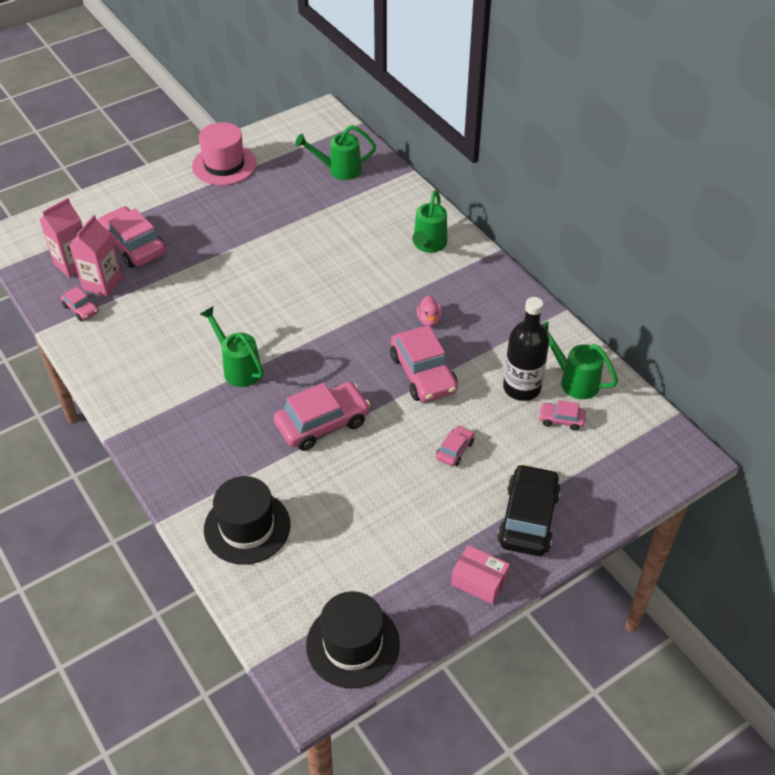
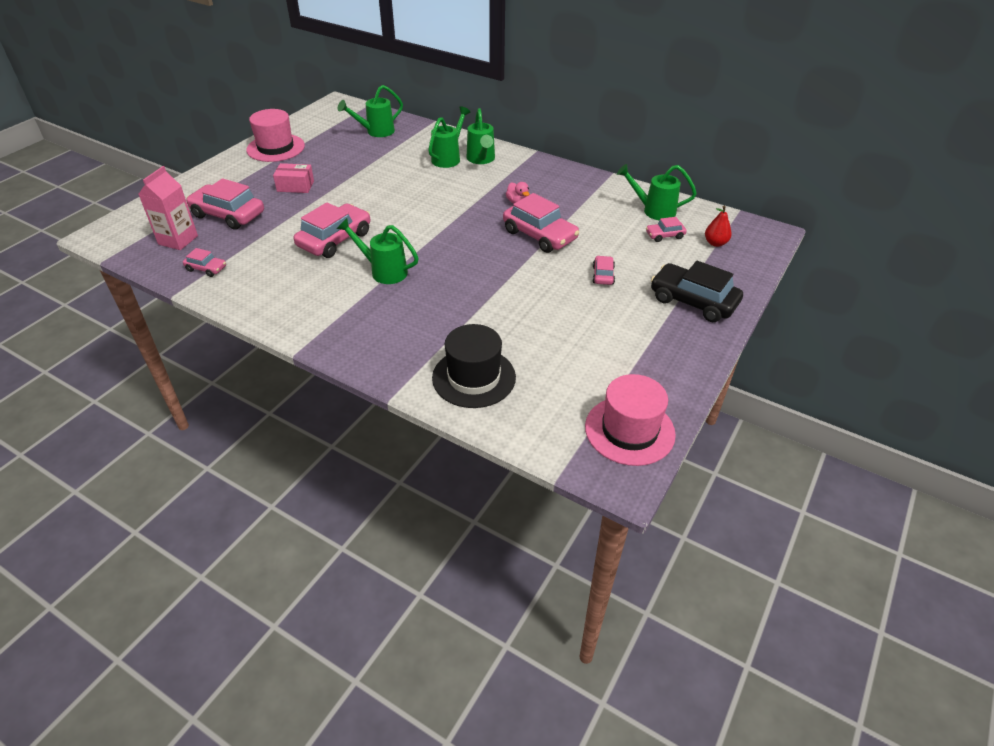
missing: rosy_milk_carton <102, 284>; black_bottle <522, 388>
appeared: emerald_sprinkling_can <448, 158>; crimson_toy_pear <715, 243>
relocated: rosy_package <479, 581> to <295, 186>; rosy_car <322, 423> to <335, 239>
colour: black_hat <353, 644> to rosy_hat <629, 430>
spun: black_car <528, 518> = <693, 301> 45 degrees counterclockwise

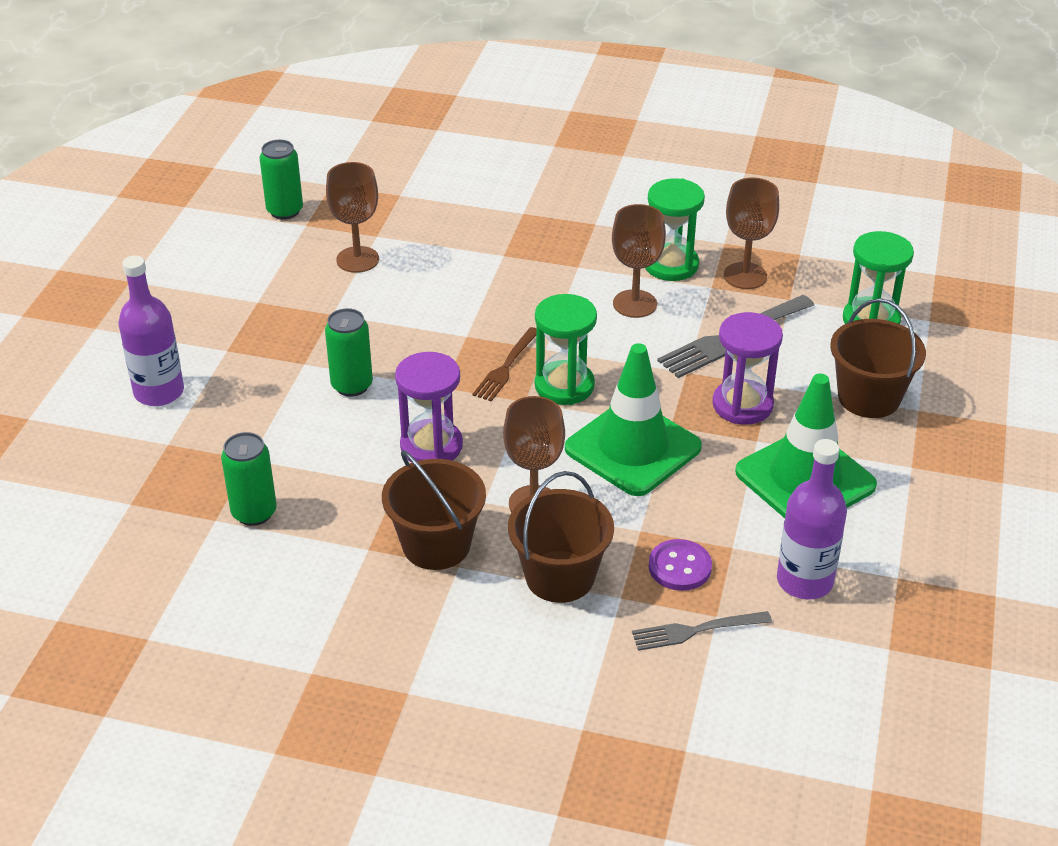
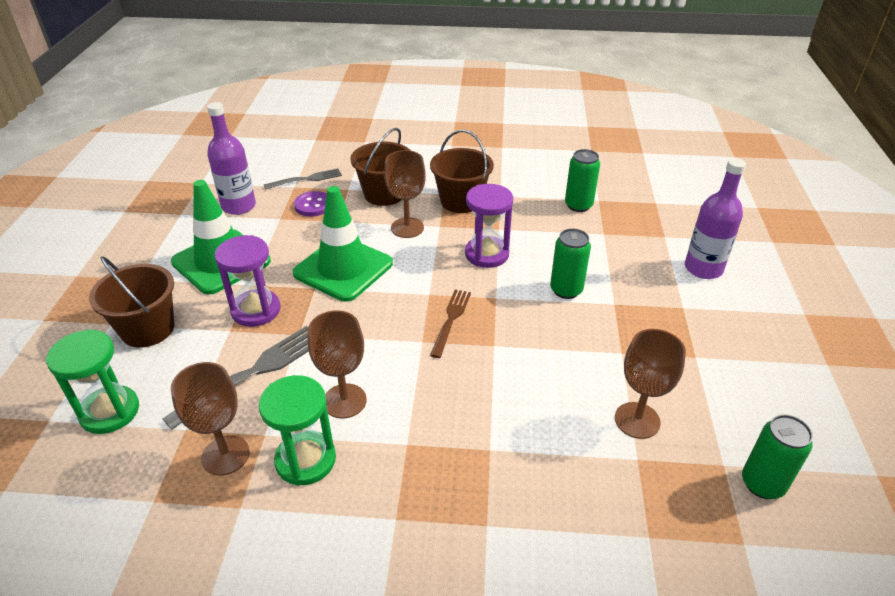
missing: emerald_hourglass <564, 386>

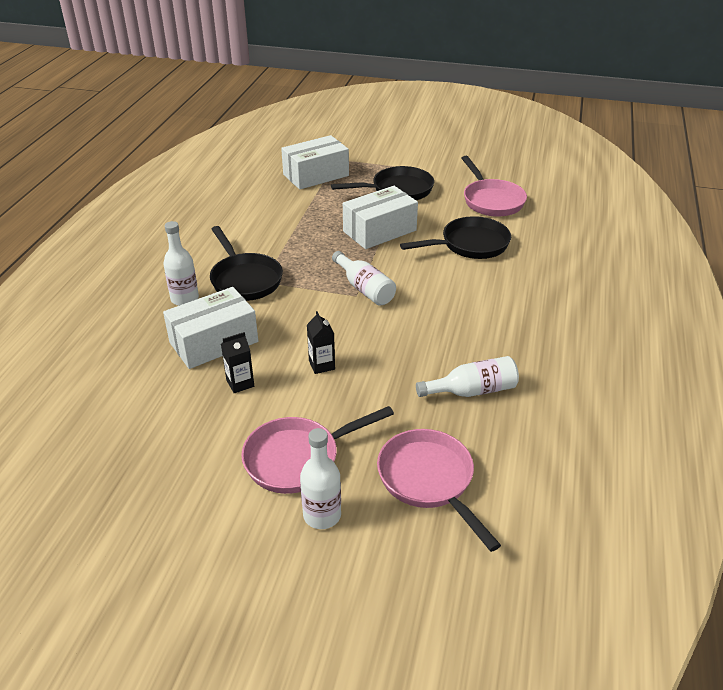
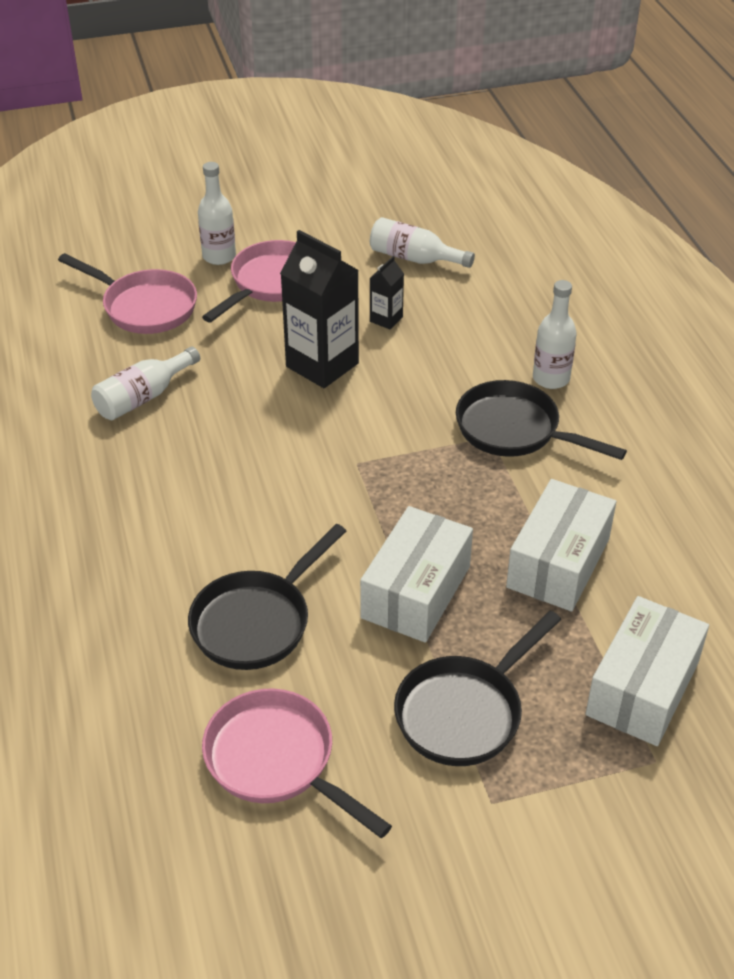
relocated: pure_white_bottle <364, 289> to <414, 258>; pure_white_package <214, 342> to <558, 563>
size: black_milk_carton <321, 365> = <322, 365> x2.06

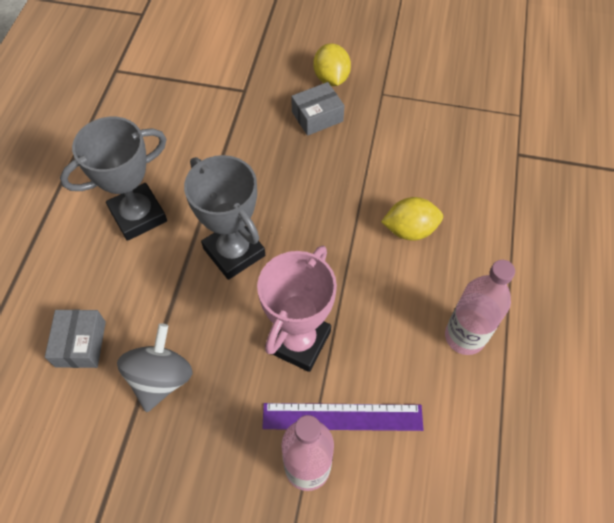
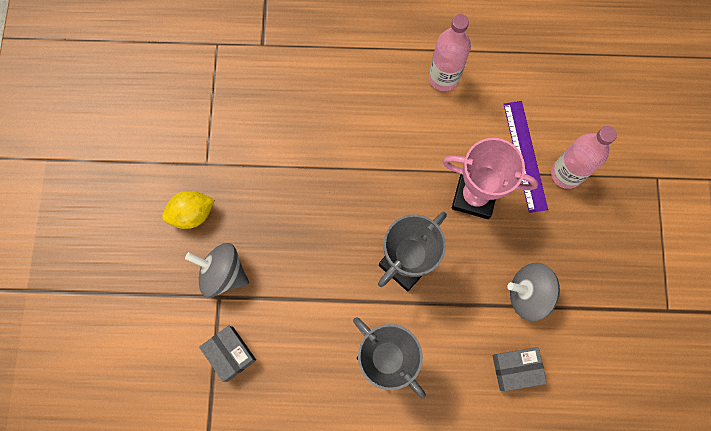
missing: golden_citrus_fruit <409, 230>
appeared: grey_spinning_top <223, 273>
relocated: grey_package <317, 116> to <230, 354>

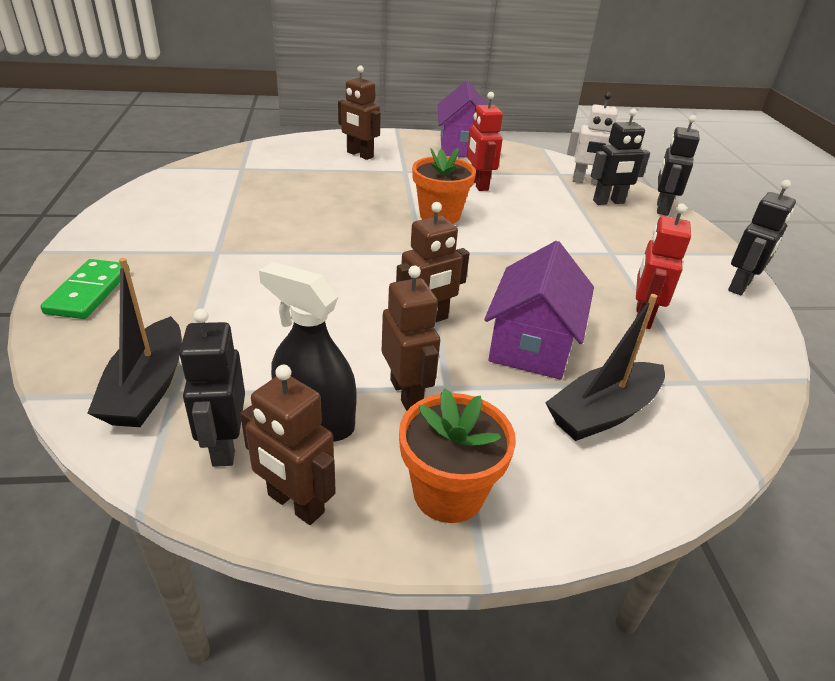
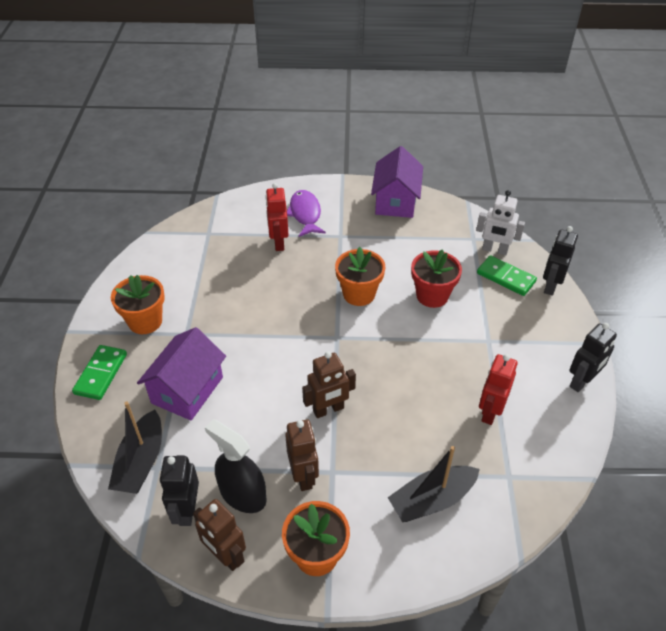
appeared: bright_orange_flower_pot <145, 321>; crimson_flower_pot <432, 295>
relocated: royal_purple_cottage <532, 344> to <187, 390>; crimson_robot_figure <478, 184> to <278, 242>
exchanged: brown_robot_figure <359, 155> to royal_purple_toy_fish <305, 214>; black_robot_figure <608, 202> to emerald_domino_piece <506, 277>

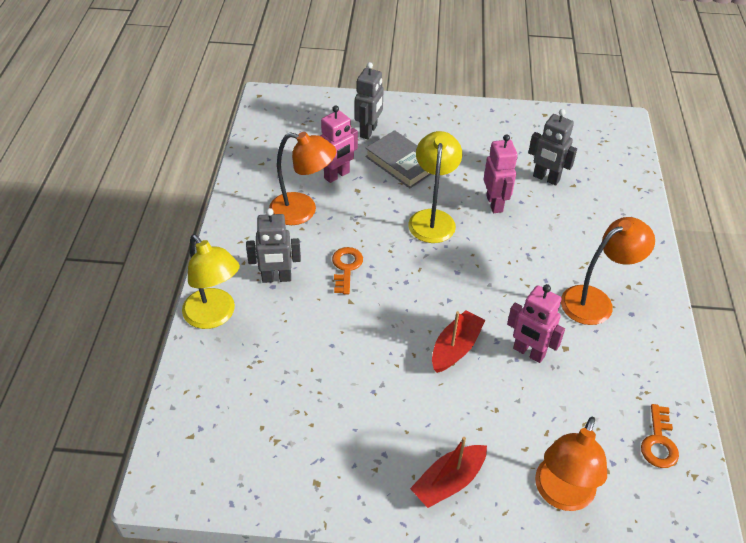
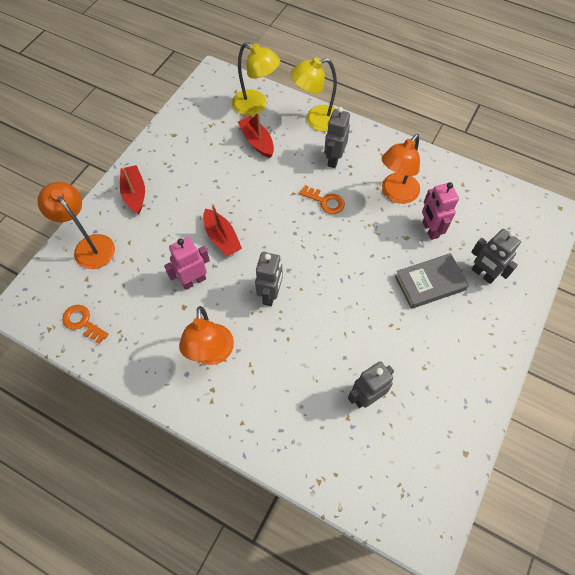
missing: rosy_robot_figure <495, 204>
appeared: crimson_sailboat <257, 141>; grey_robot_figure <270, 295>
relocated: golden_desk_lamp <432, 218> to <256, 106>

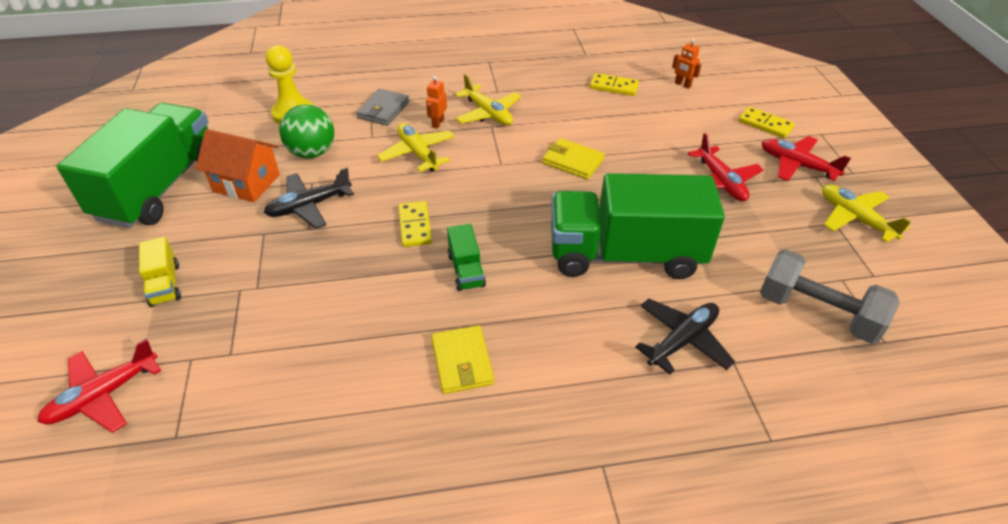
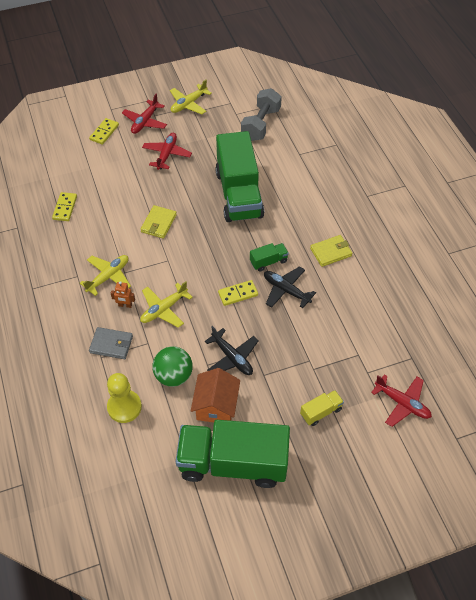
missing: bright_orange_robot_figure <682, 85>
relocated: black_plane <682, 340> to <286, 290>
spun: crimson_plane <720, 182> = <167, 154> 45 degrees counterclockwise

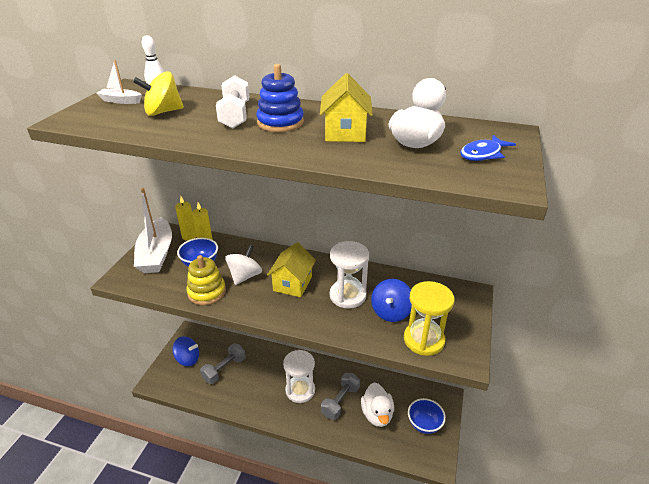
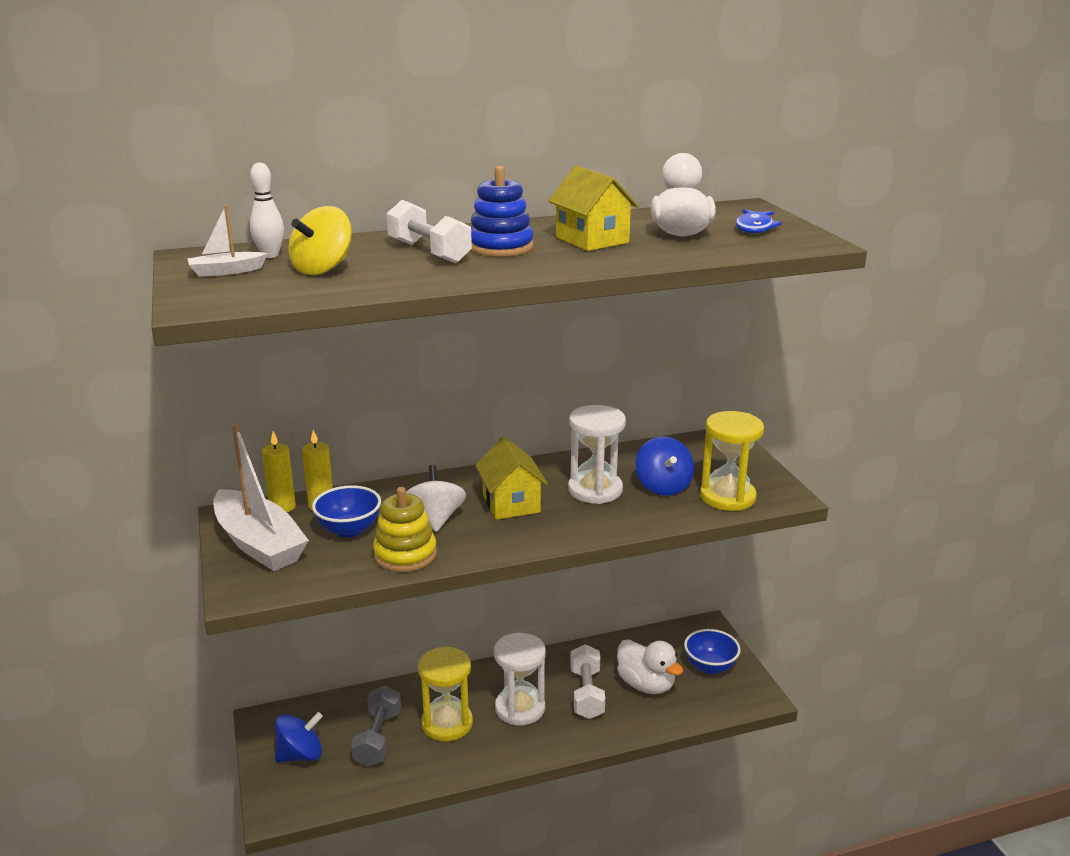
appeared: golden_hourglass <447, 723>
colour: grey_dumbbell <340, 401> to pure_white_dumbbell <587, 693>

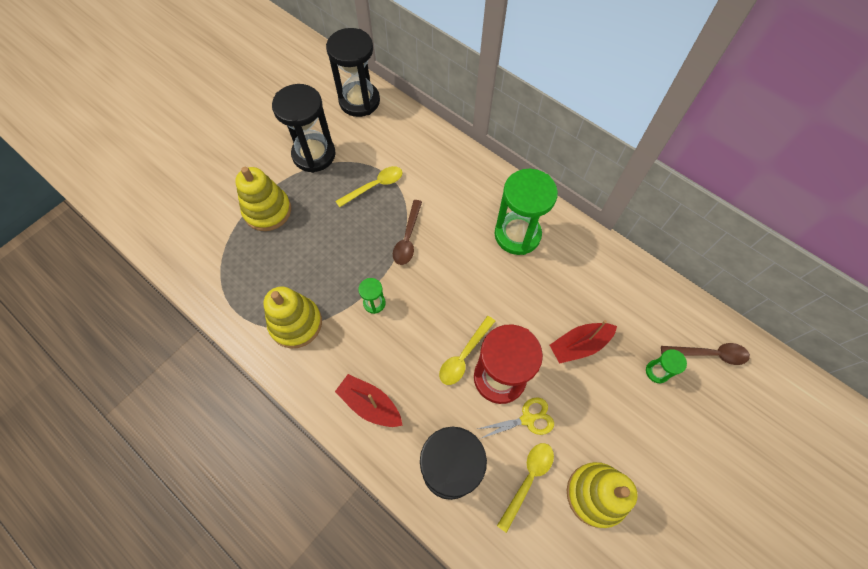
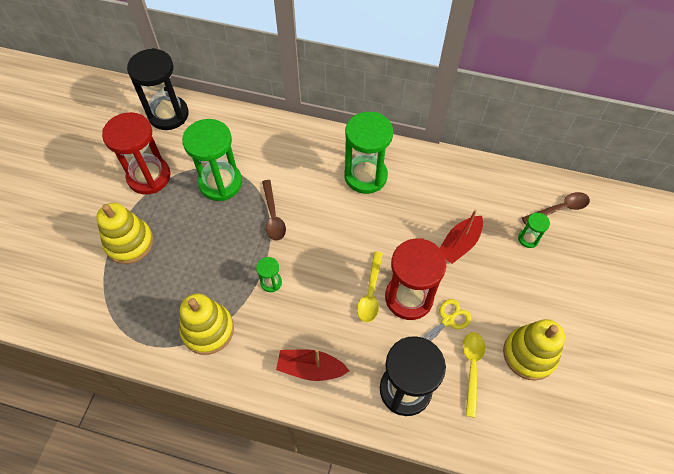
exchanged: golden_spoon <374, 186> to emerald_hourglass <220, 183>
colour: black_hourglass <314, 155> to crimson_hourglass <149, 177>

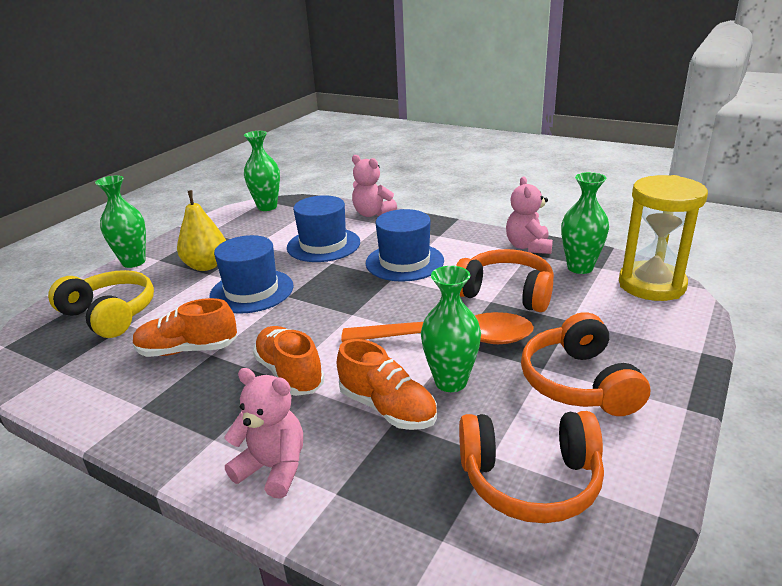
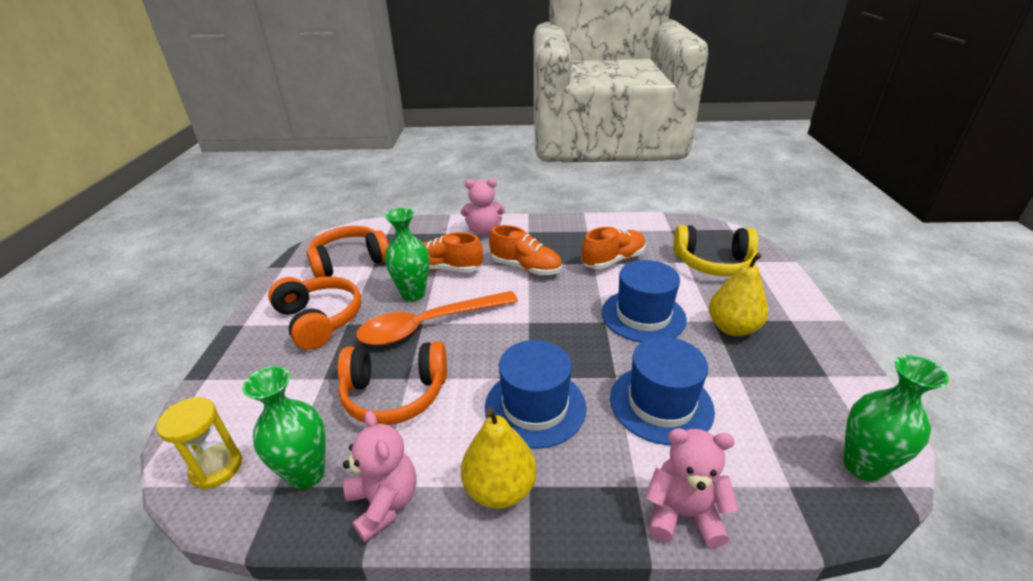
missing: emerald_vase <133, 262>
appeared: golden_toy_pear <500, 488>
size: golden_hourglass <651, 285> = <216, 468> x0.59

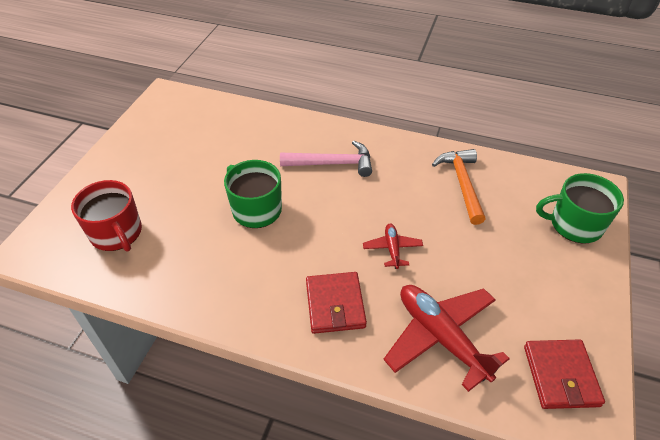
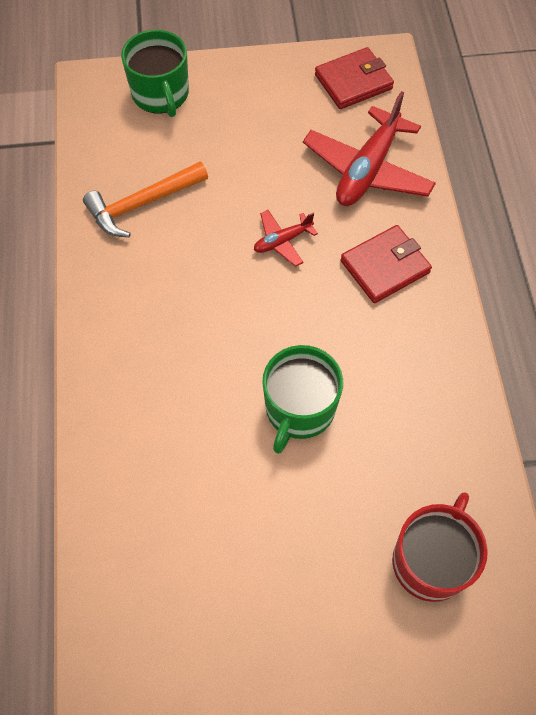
missing: rosy_claw_hammer <333, 164>

